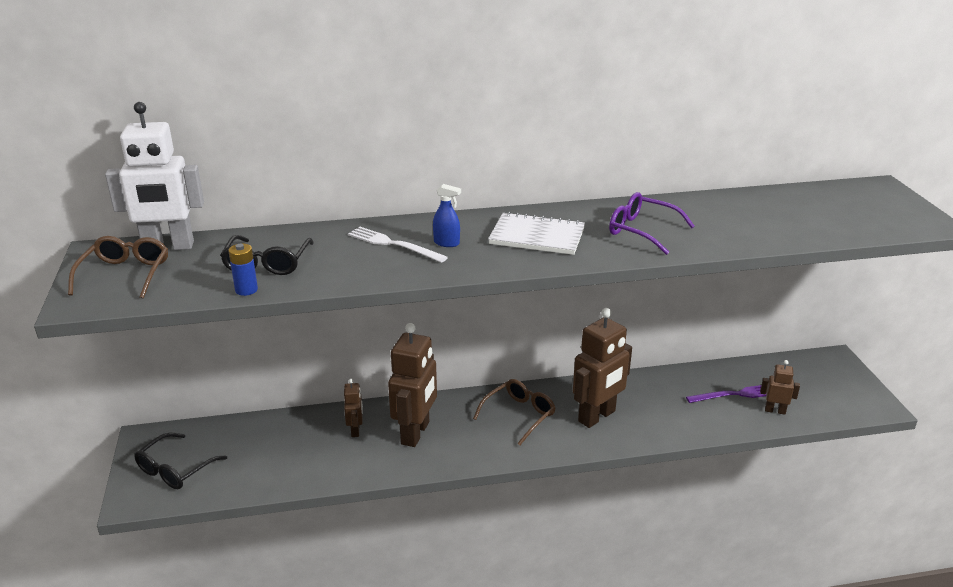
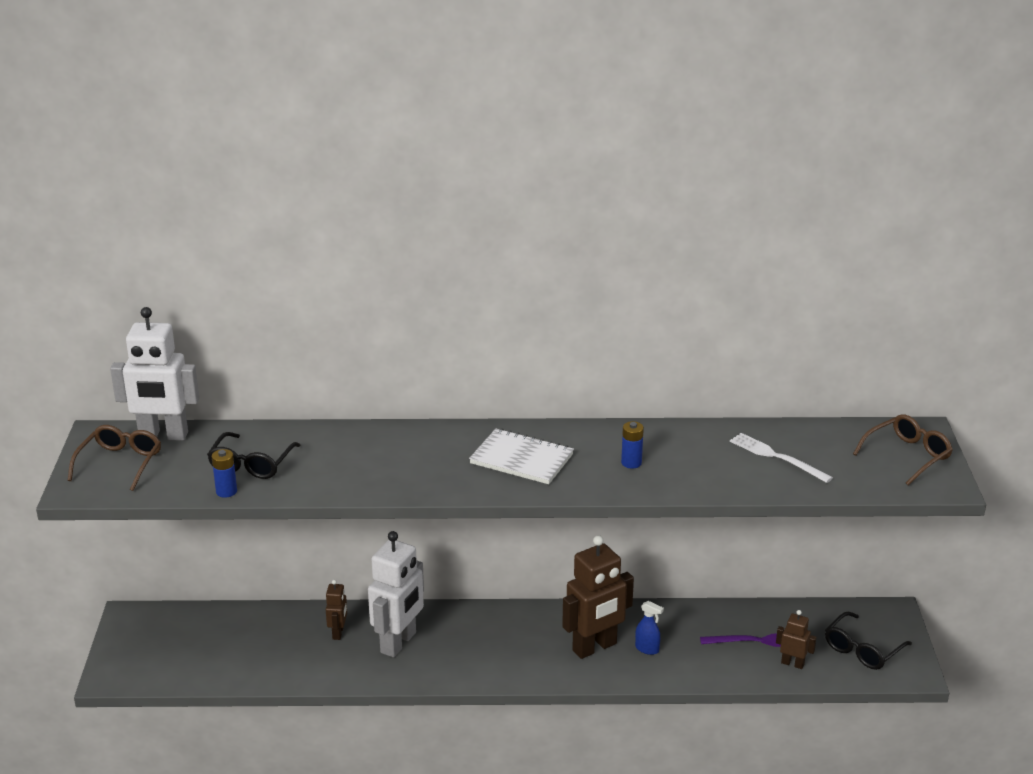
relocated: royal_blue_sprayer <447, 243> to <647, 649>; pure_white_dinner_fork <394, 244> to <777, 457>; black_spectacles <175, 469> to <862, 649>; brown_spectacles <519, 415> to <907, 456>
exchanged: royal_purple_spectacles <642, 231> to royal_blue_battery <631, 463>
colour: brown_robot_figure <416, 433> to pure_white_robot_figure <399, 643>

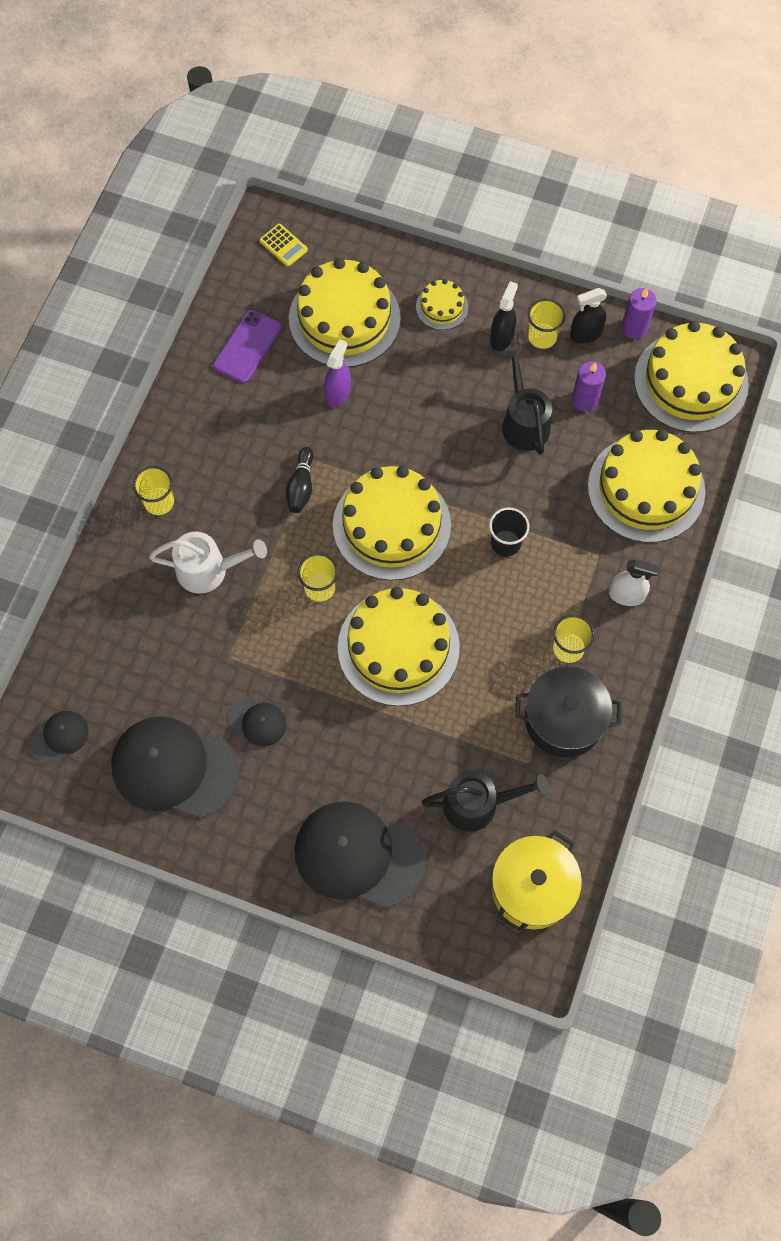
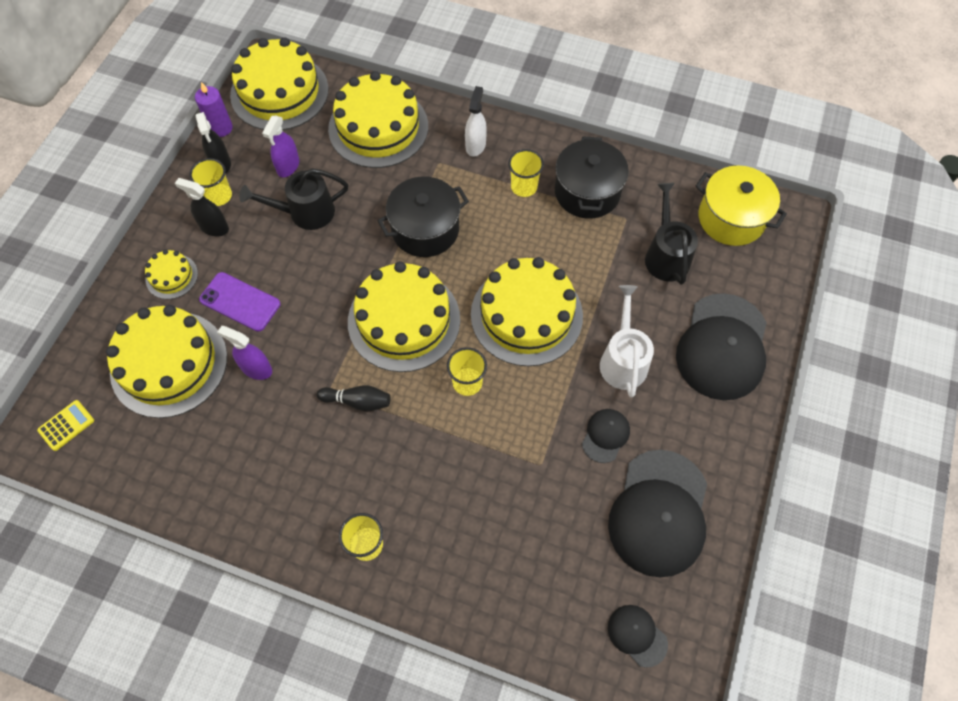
relocated: royal_purple_smartphone <247, 346> to <240, 302>; pure_white_sprinkling_can <208, 570> to <623, 360>
exchanged: royal_purple_pillar_candle <585, 400> to royal_purple_sprayer <288, 166>; black_beaker <505, 543> to black_cooking_pot <425, 229>

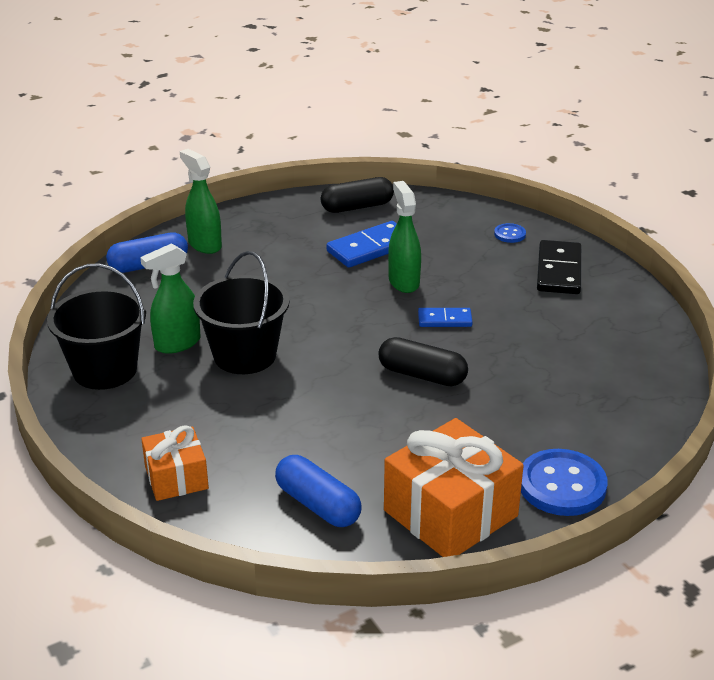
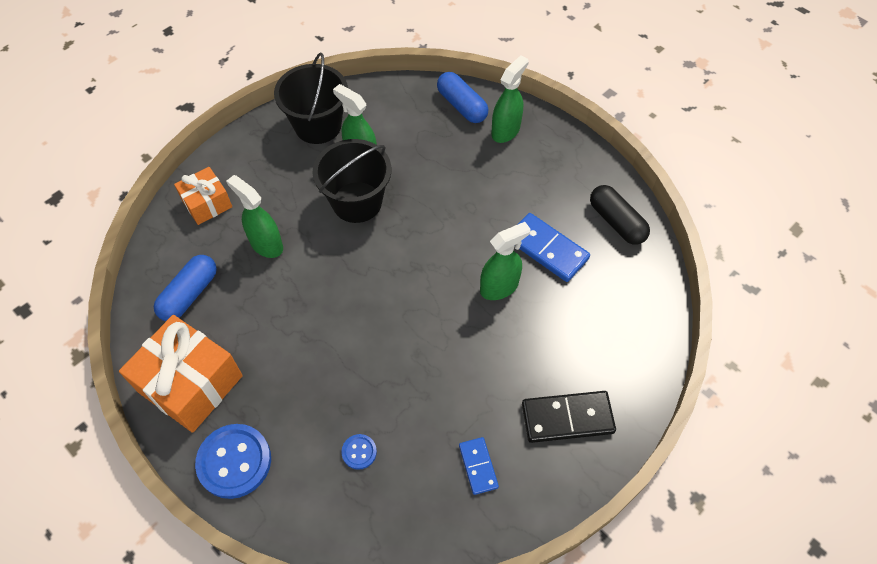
missing: black_pill_shape <422, 375>
appeared: emerald_sprayer <266, 244>
relocated: royal_blue_sewing_button <509, 234> to <359, 452>; royal_blue_domino_piece <444, 320> to <478, 466>

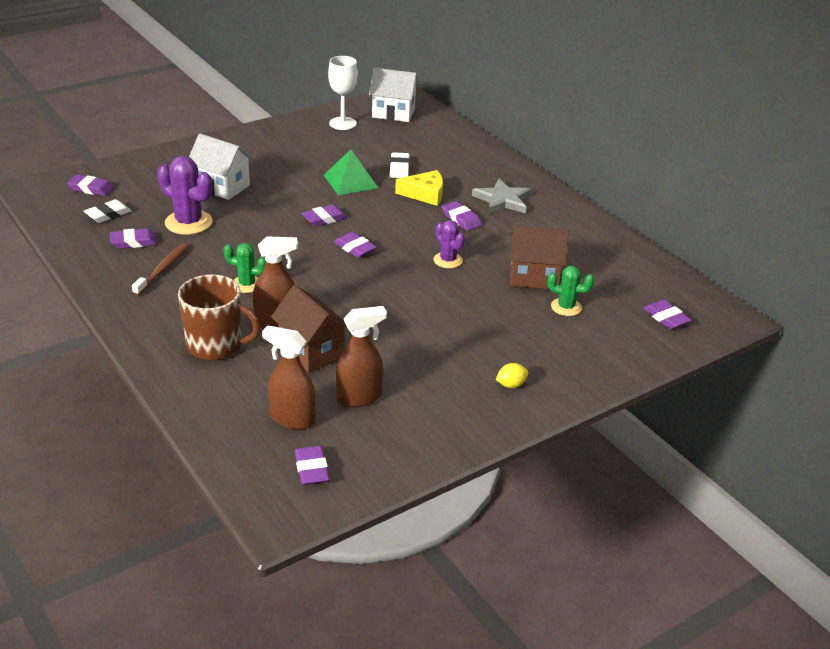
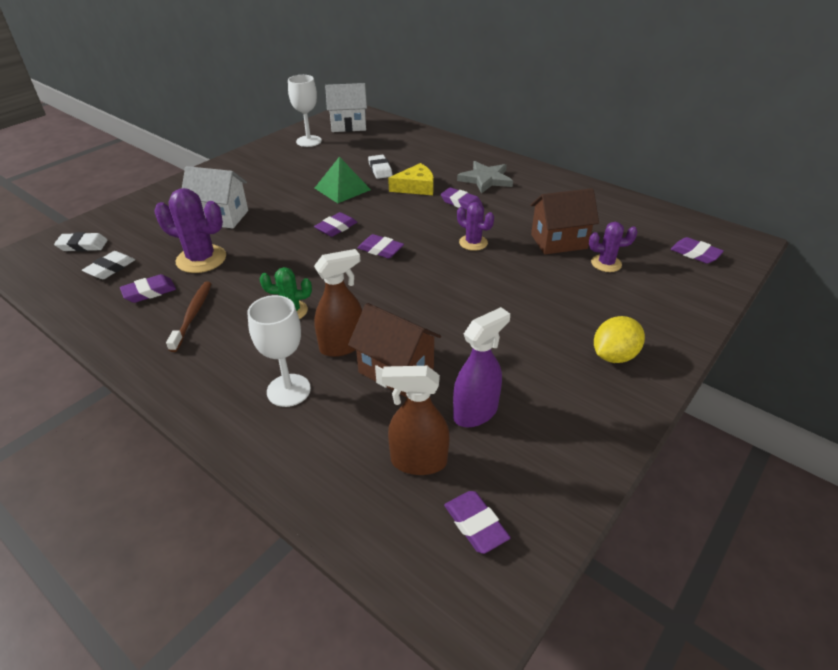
exchanged: brown_tea_mug <215, 345> to pure_white_goblet <288, 390>
colour: royal_purple_pencil_eraser <91, 189> to pure_white_pencil_eraser <83, 245>; brown_sprayer <359, 397> to royal_purple_sprayer <475, 412>; emerald_saguaro_cactus <566, 307> to royal_purple_saguaro_cactus <606, 263>
size: golden_citrus_fruit <511, 385> = <614, 356> x1.70

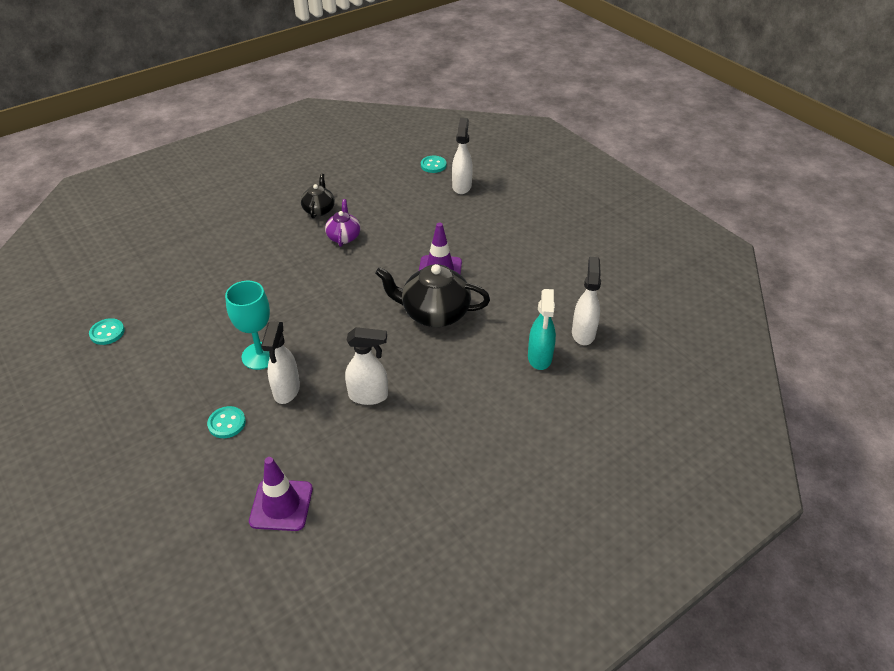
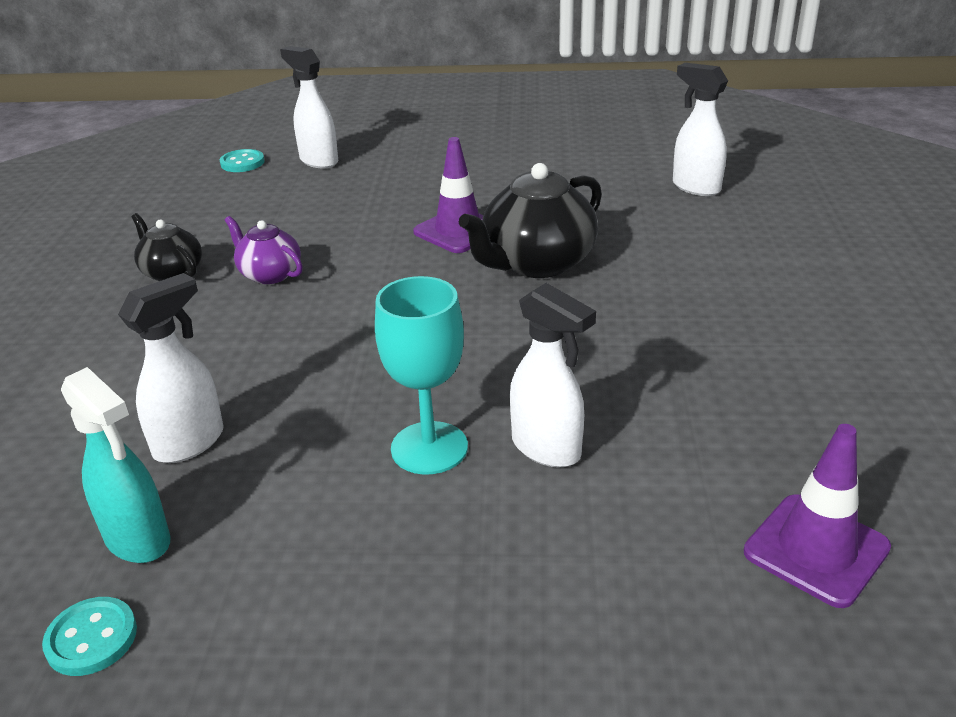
missing: aqua_sewing_button <227, 423>
relocated: aqua_sprayer <539, 358> to <138, 540>; pure_white_sprayer <369, 396> to <190, 442>

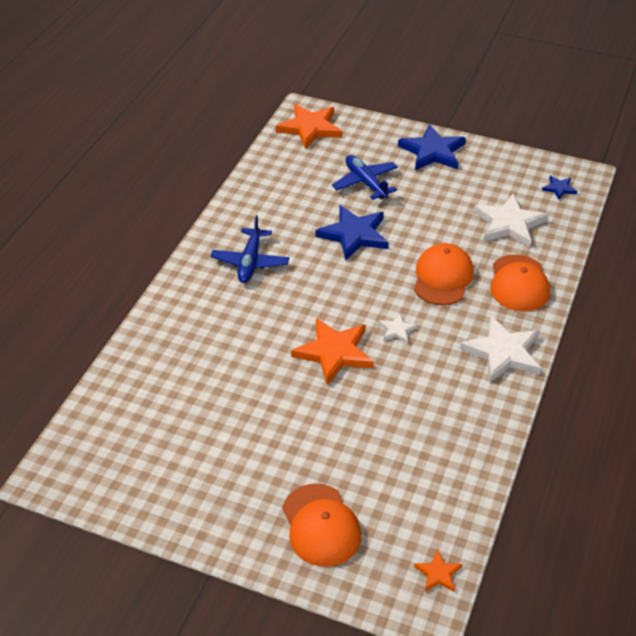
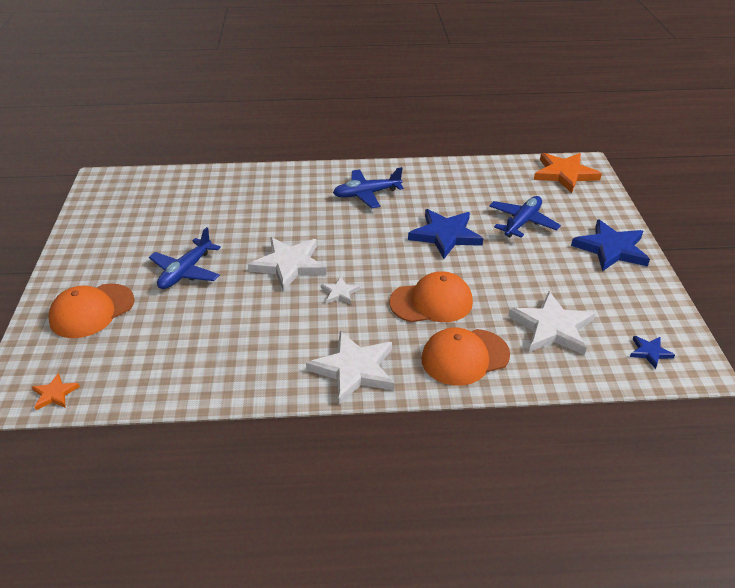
appeared: royal_blue_plane <186, 272>
colour: bright_orange_star_shape <334, 352> to pure_white_star_shape <289, 265>

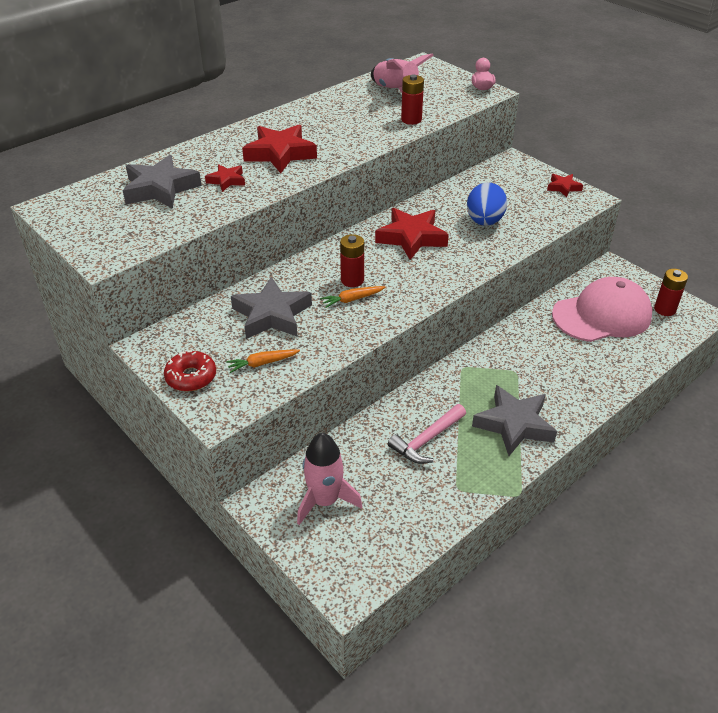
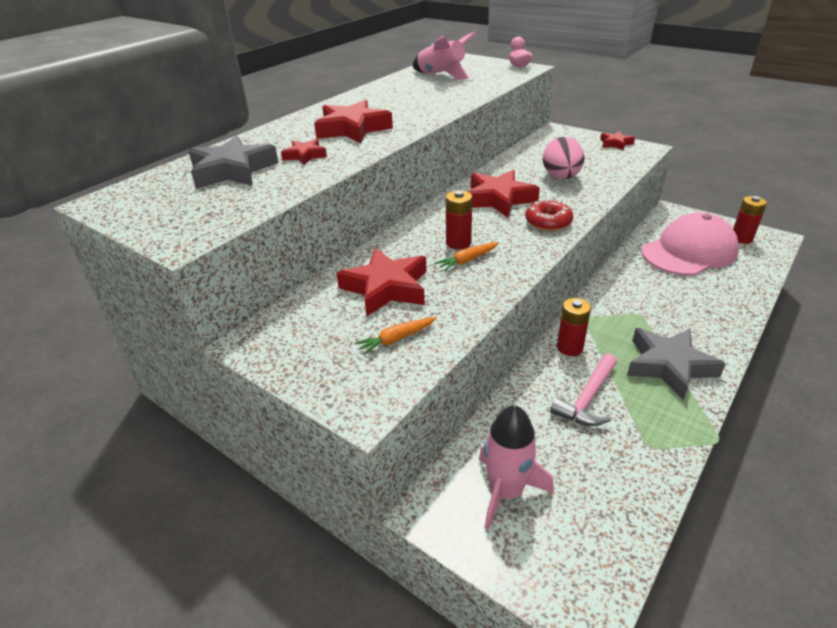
relocated: crimson_glazed_donut <191, 377> to <548, 222>; crimson_battery <411, 120> to <569, 348>
colour: grey_star_shape <272, 315> to crimson_star_shape <386, 288>; royal_blue_toy_egg <484, 222> to rosy_toy_egg <561, 177>

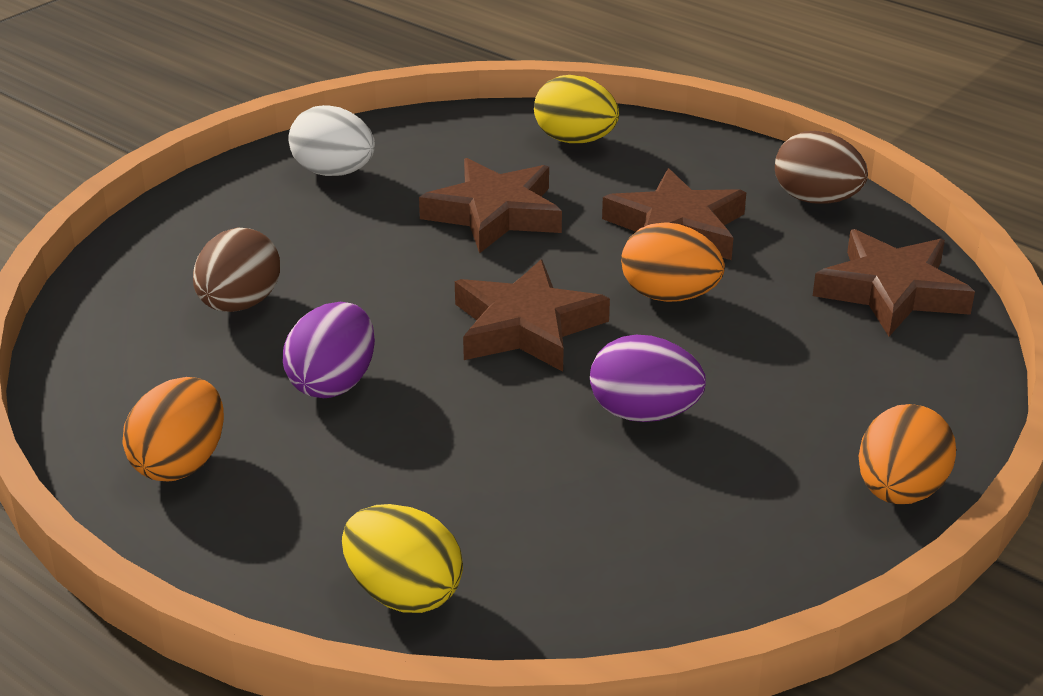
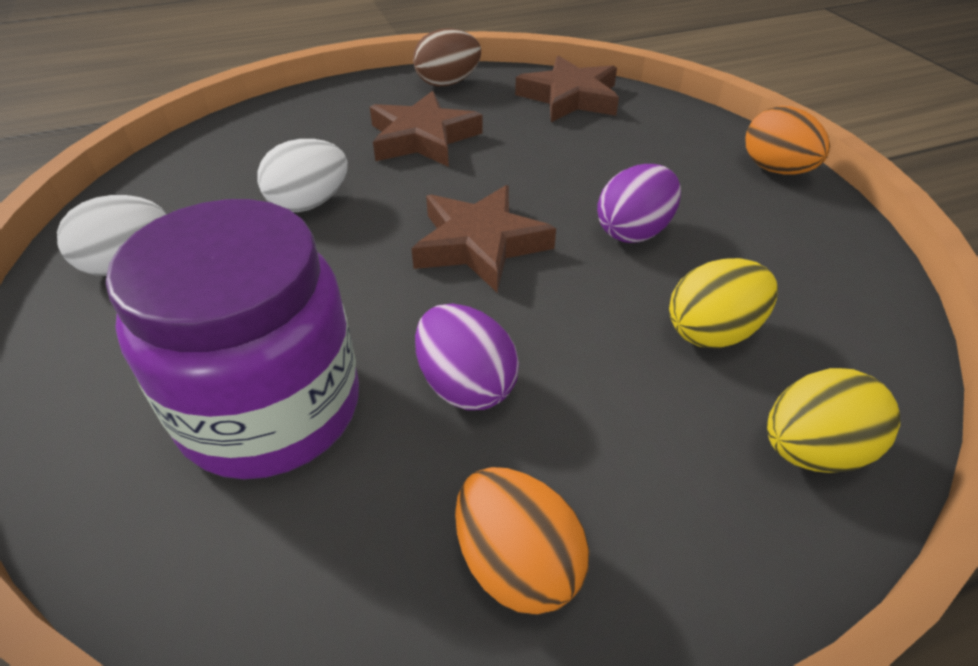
missing: bright_orange_toy_egg <669, 296>
relocated: golden_toy_egg <575, 140> to <712, 332>
exchanged: brown_toy_egg <239, 304> to royal_purple_jam_jar <271, 408>; brown_star_shape <495, 214> to pure_white_toy_egg <309, 203>

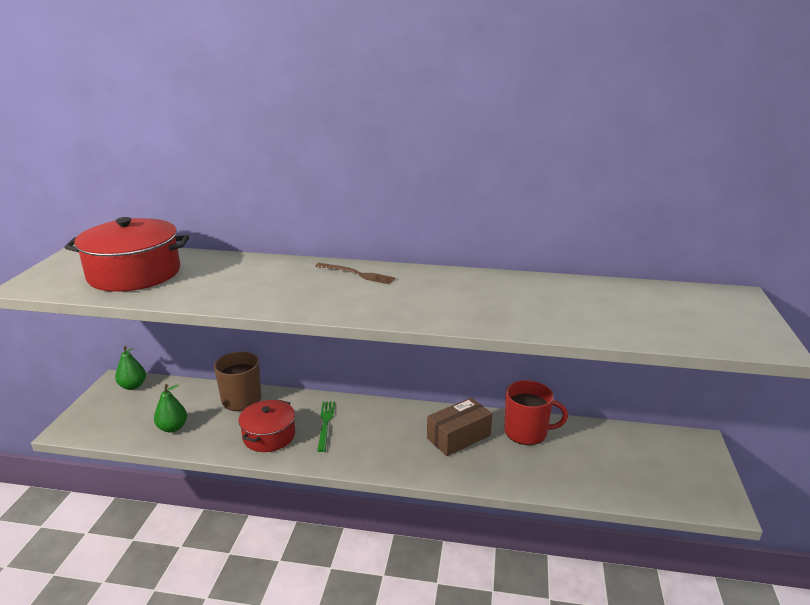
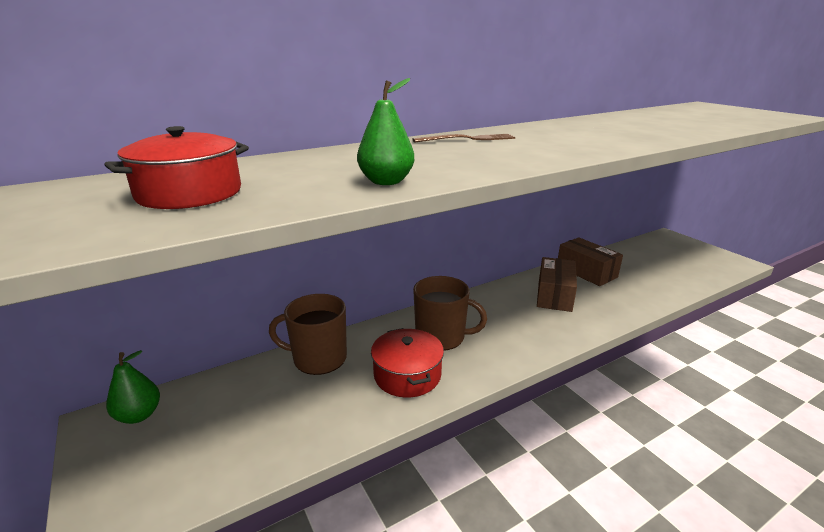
relocated: emerald_toy_pear <172, 428> to <386, 182>
exchanged: emerald_dinner_fork <325, 423> to brown_tea_mug <441, 337>; crimson_tea_mug <527, 432> to brown_package <586, 272>
size: crimson_cooking_pot <134, 273> = <189, 193> x0.63

